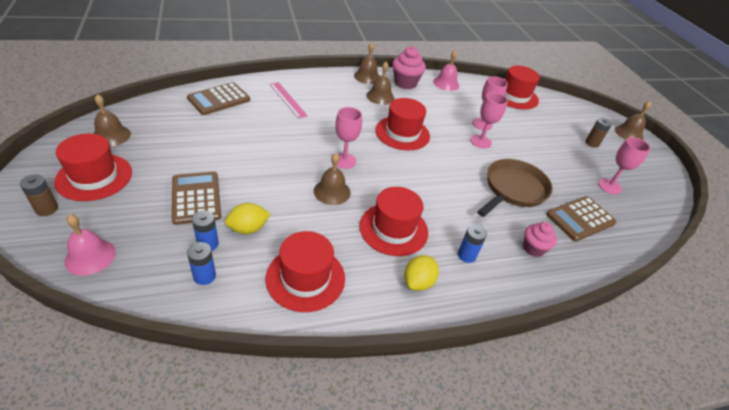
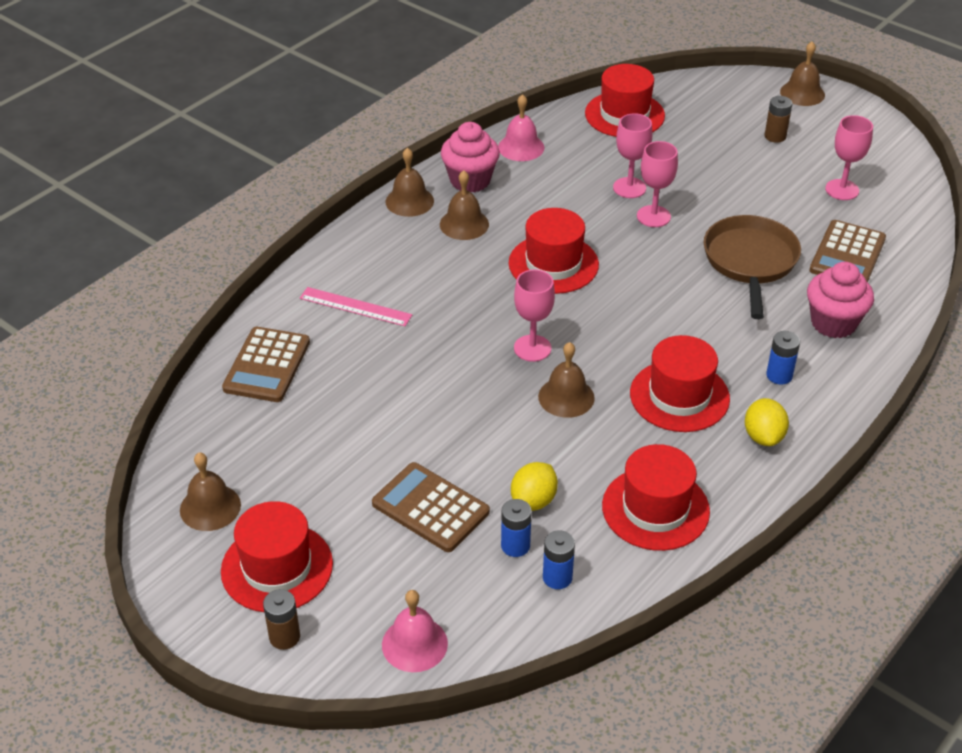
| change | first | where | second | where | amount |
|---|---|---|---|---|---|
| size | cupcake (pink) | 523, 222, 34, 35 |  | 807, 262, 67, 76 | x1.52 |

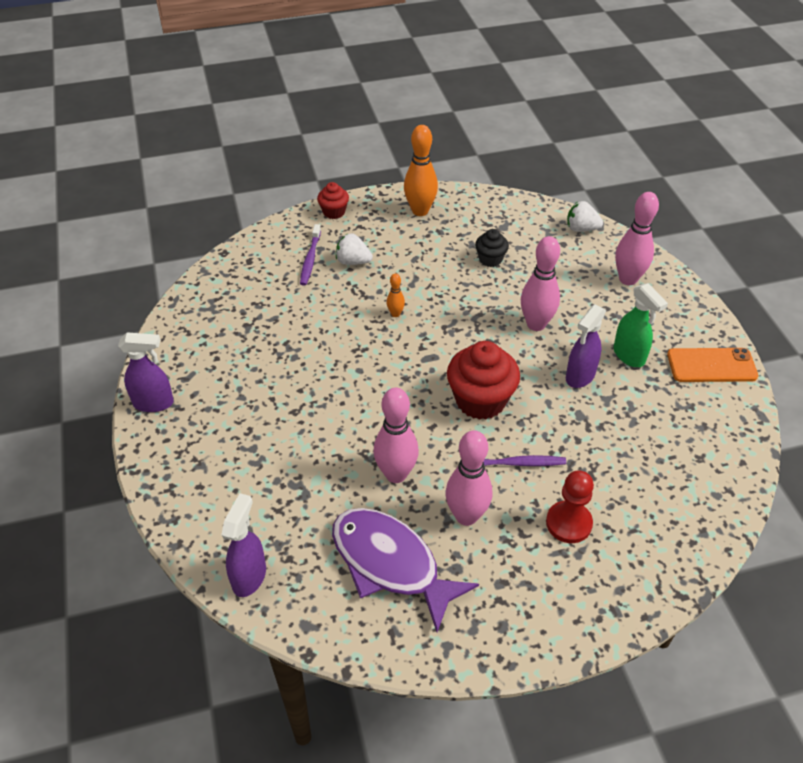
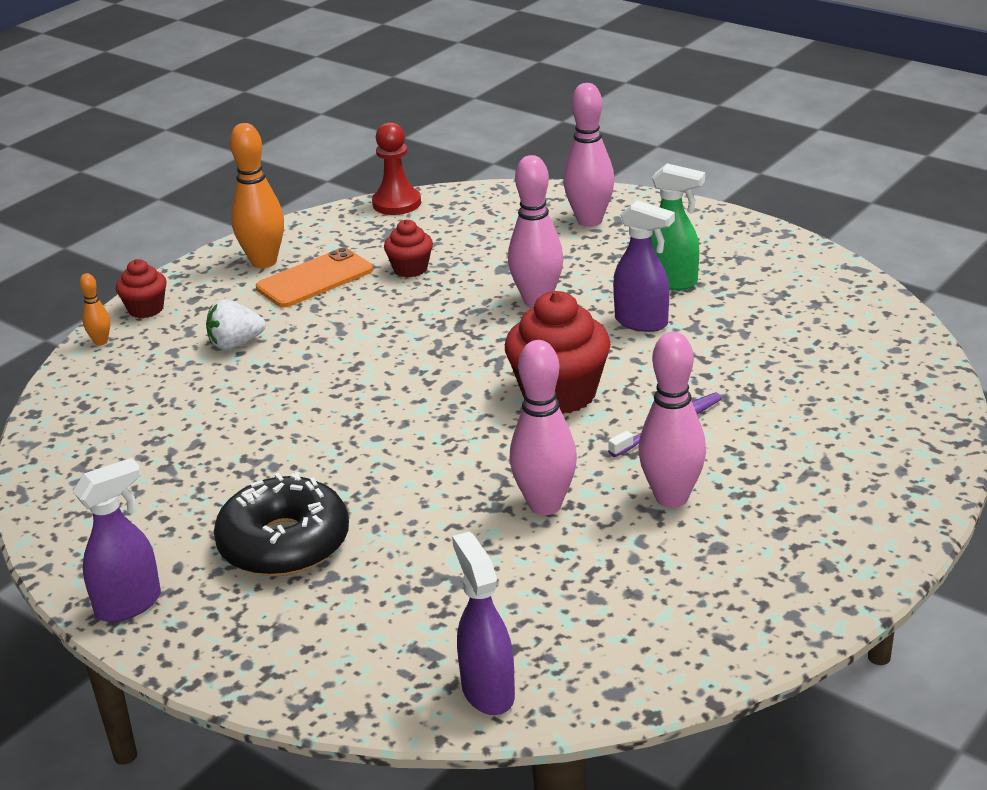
| change | first | where | second | where | amount |
|---|---|---|---|---|---|
| relocated | bowling pin (orange) | 386, 273, 19, 44 |  | 80, 273, 30, 72 |  |
| appeared |  |  | donut (black) | 214, 472, 135, 105 |  |
| relocated | phone (orange) | 667, 348, 91, 34 |  | 256, 247, 117, 61 |  |
| relocated | pawn (red) | 546, 470, 48, 73 |  | 372, 122, 49, 93 |  |
| colour | cupcake (black) | 475, 229, 34, 38 | cupcake (red) | 384, 219, 49, 58 |  |
| spun | spray bottle (purple) | 566, 304, 40, 84 |  | 613, 200, 62, 132 | 60 degrees counterclockwise |
| missing | toothbrush (purple) | 300, 224, 21, 61 |  |  |  |
| missing | fish (purple) | 332, 508, 147, 124 |  |  |  |
| missing | strawberry (white) | 567, 201, 36, 31 |  |  |  |

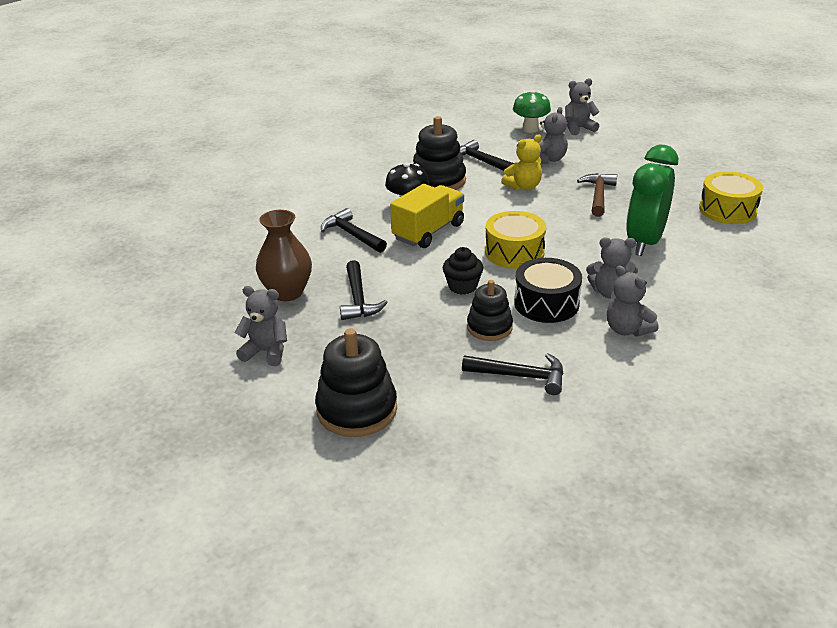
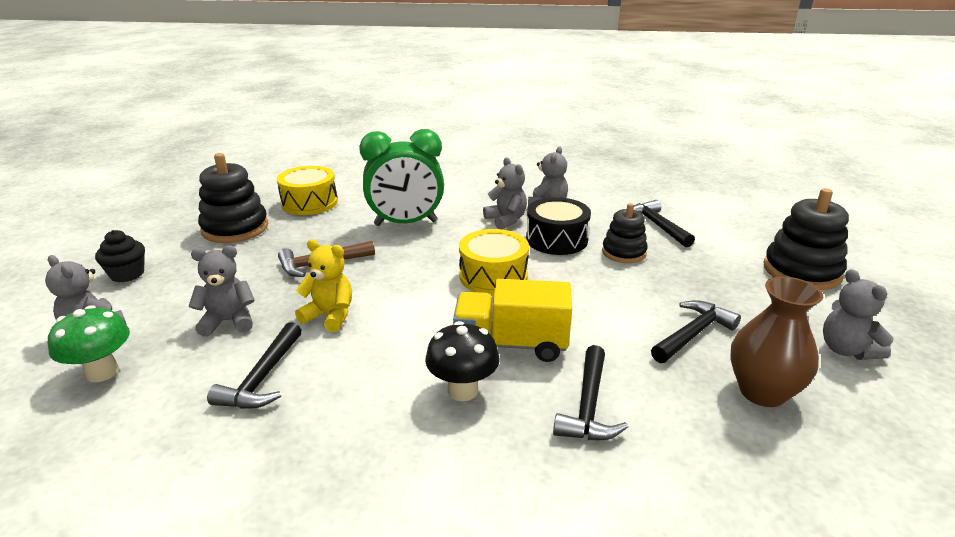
| change | first | where | second | where | amount |
|---|---|---|---|---|---|
| relocated | cupcake (black) | 443, 247, 40, 47 |  | 95, 230, 50, 52 |  |
| relocated | stacking toy (black) | 413, 116, 53, 74 |  | 198, 153, 70, 90 |  |

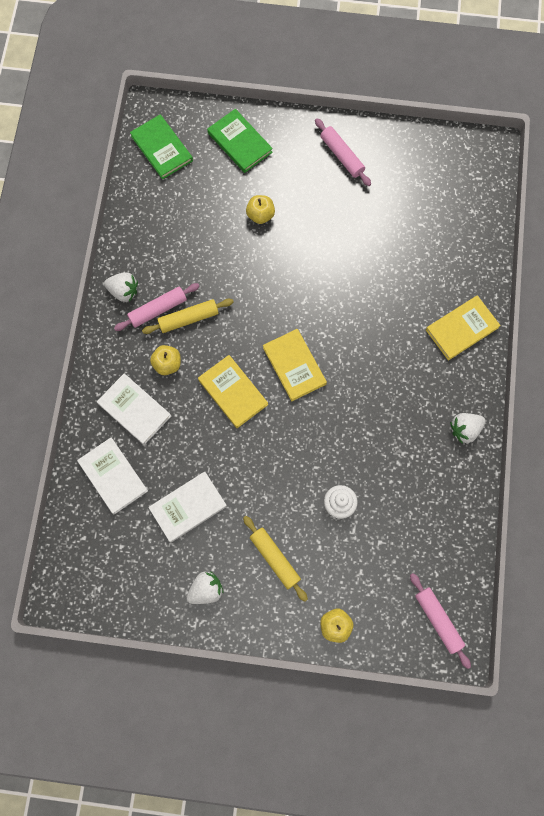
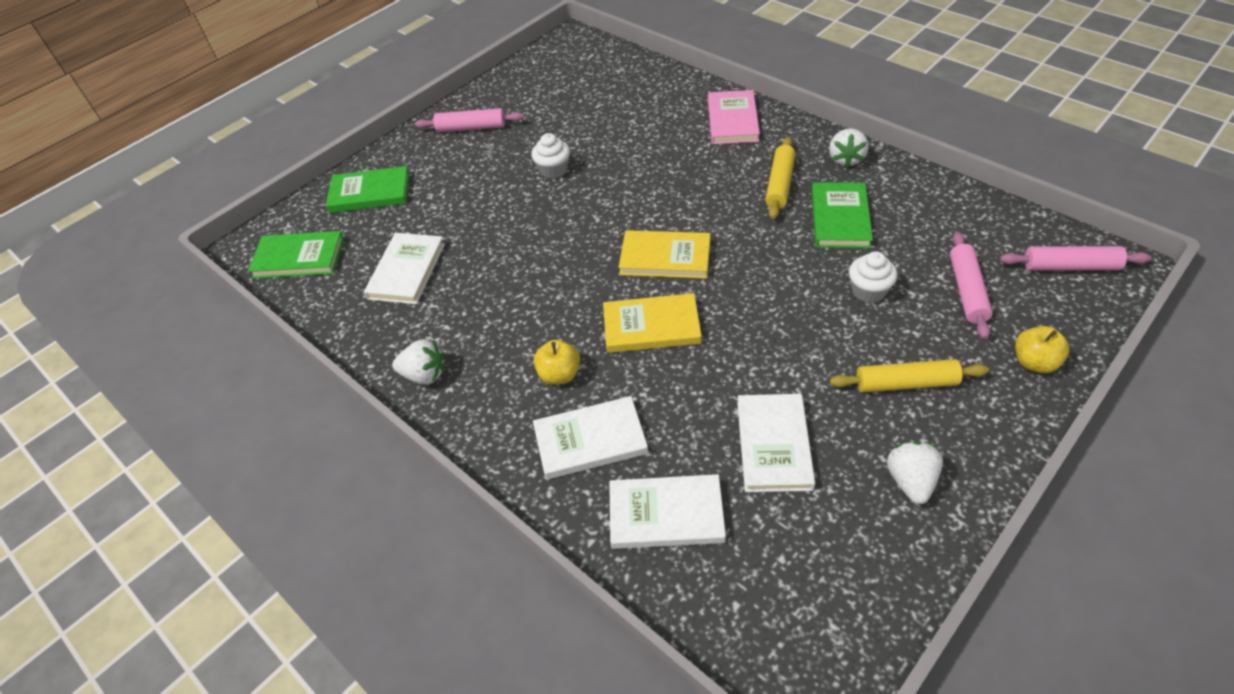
| change | first | where | second | where | amount |
|---|---|---|---|---|---|
| appeared |  |  | book (white) | 364, 233, 81, 71 |  |
| spun | strawberry (white) | 104, 272, 34, 30 |  | 392, 339, 52, 46 | 45 degrees clockwise |
| appeared |  |  | cupcake (white) | 532, 133, 38, 46 |  |
| colour | book (yellow) | 426, 295, 75, 66 | book (pink) | 708, 90, 52, 54 |  |
| relocated | rolling pin (yellow) | 142, 299, 91, 35 |  | 765, 137, 31, 82 |  |
| appeared |  |  | book (green) | 812, 182, 61, 66 |  |
| relocated | rolling pin (pink) | 114, 283, 86, 48 |  | 950, 232, 43, 107 |  |
| missing | apple (yellow) | 246, 195, 29, 29 |  |  |  |

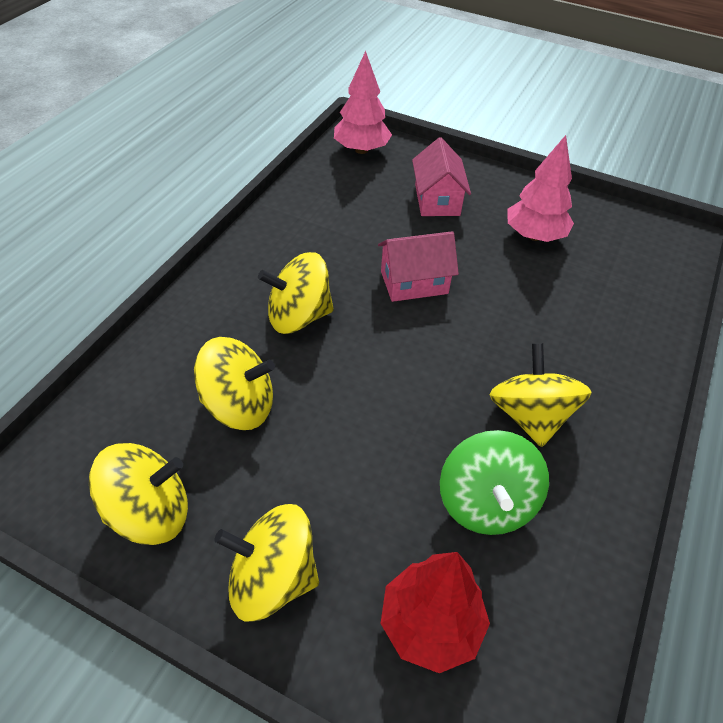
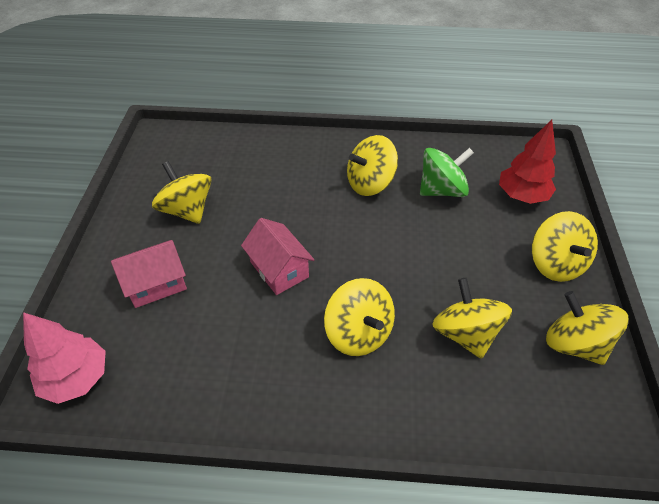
| change | first | where | second | where | amount |
|---|---|---|---|---|---|
| exchanged | tree (pink) | 507, 135, 67, 107 | spinning top (yellow) | 152, 161, 60, 63 |  |

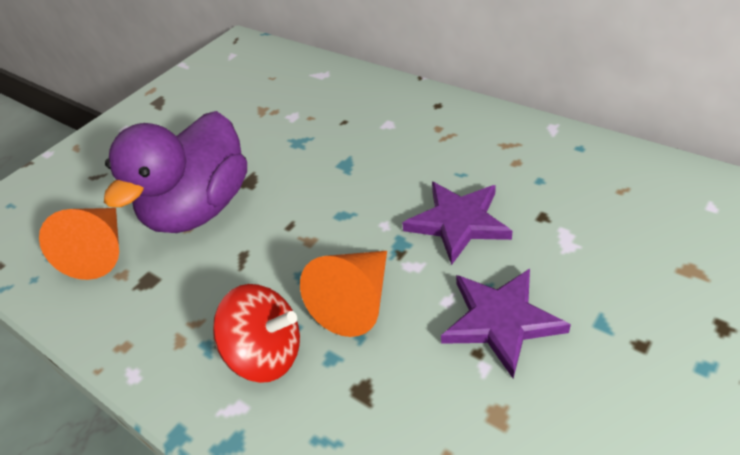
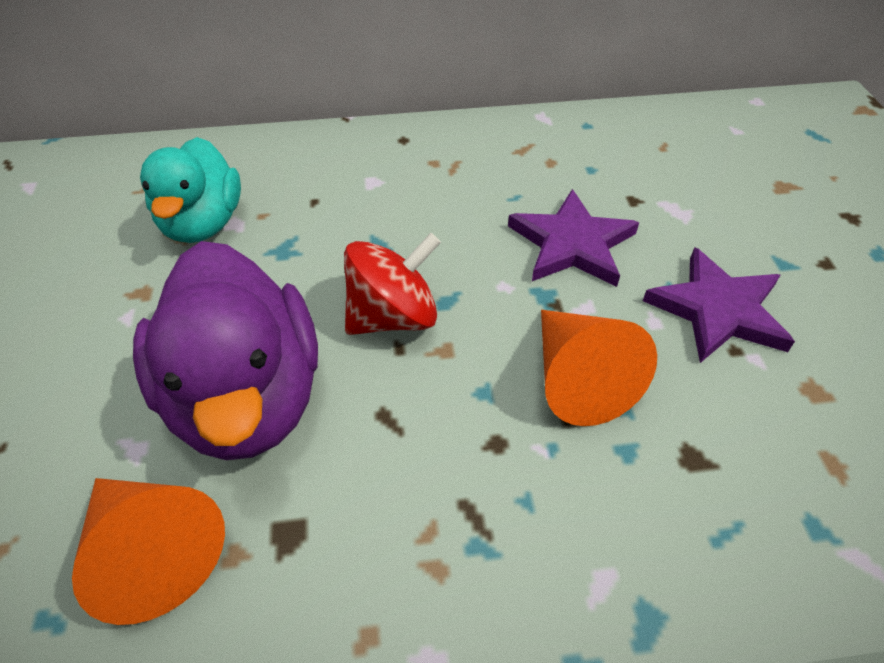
| change | first | where | second | where | amount |
|---|---|---|---|---|---|
| appeared |  |  | duck (turquoise) | 140, 137, 101, 106 |  |
| relocated | spinning top (red) | 213, 284, 87, 99 |  | 344, 233, 97, 102 |  |

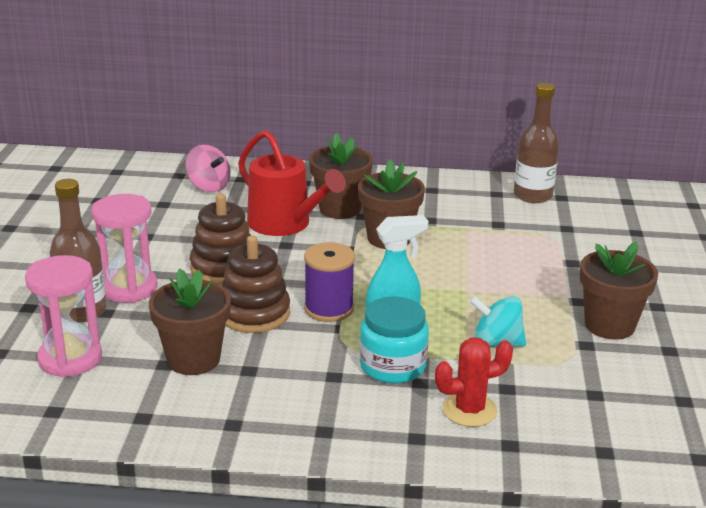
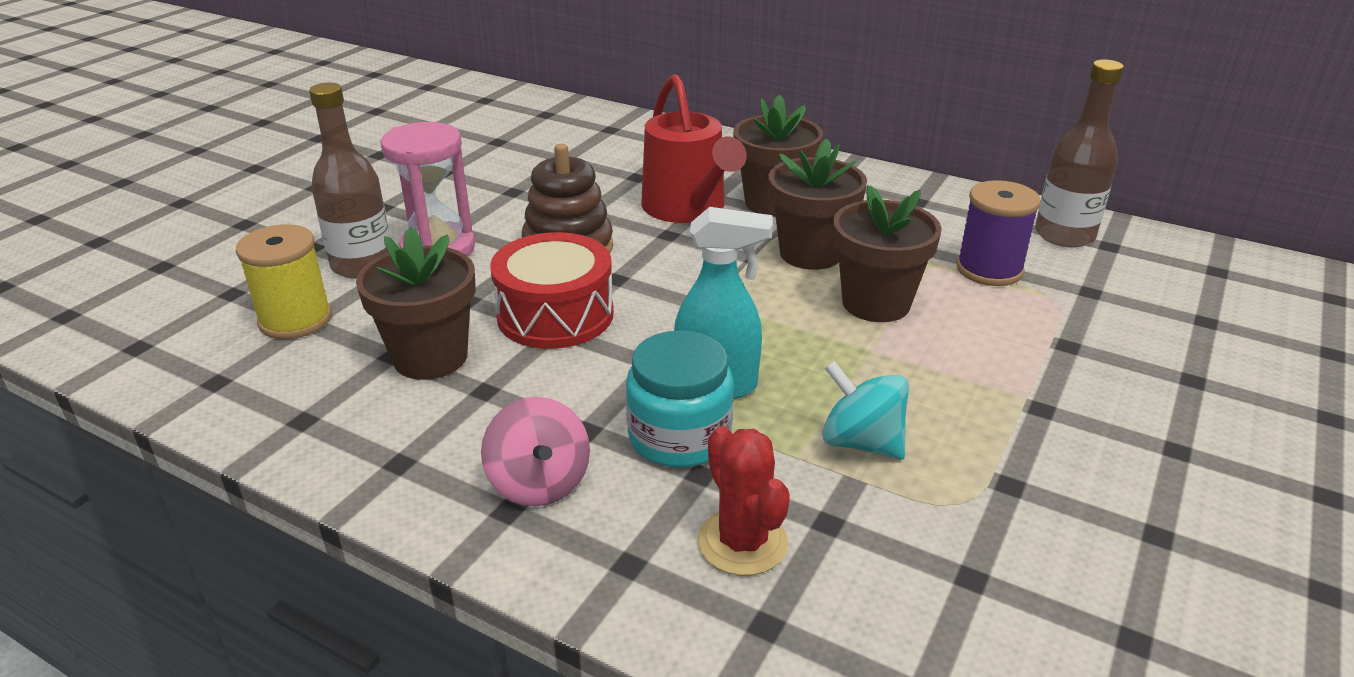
| change | first | where | second | where | amount |
|---|---|---|---|---|---|
| exchanged | hourglass (pink) | 25, 255, 77, 122 | spool (yellow) | 236, 224, 96, 115 |  |
| relocated | spinning top (pink) | 185, 145, 46, 47 |  | 481, 397, 109, 109 |  |
| exchanged | stacking toy (brown) | 222, 235, 68, 98 | drum (red) | 490, 232, 124, 117 |  |
| spun | cactus (red) | 435, 337, 78, 90 |  | 698, 426, 92, 150 | 60 degrees clockwise |
| relocated | flower pot (brown) | 580, 241, 78, 99 |  | 833, 185, 109, 137 |  |
| relocated | spool (purple) | 304, 242, 51, 80 |  | 956, 180, 85, 106 |  |

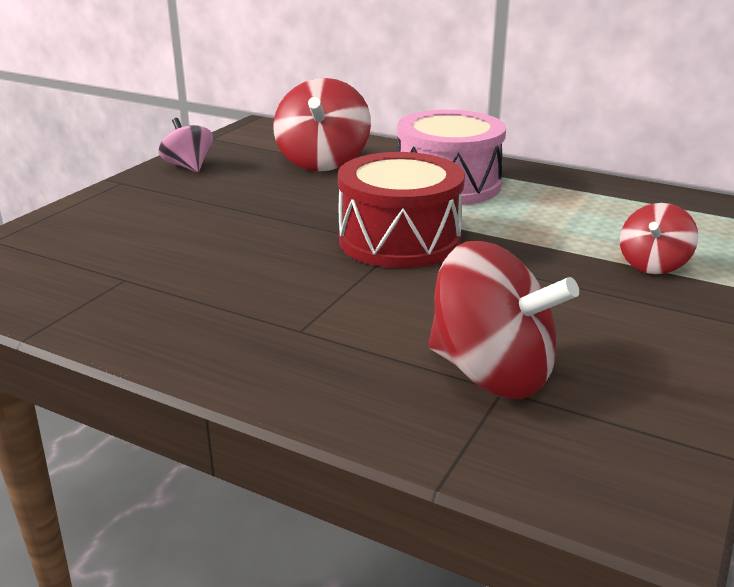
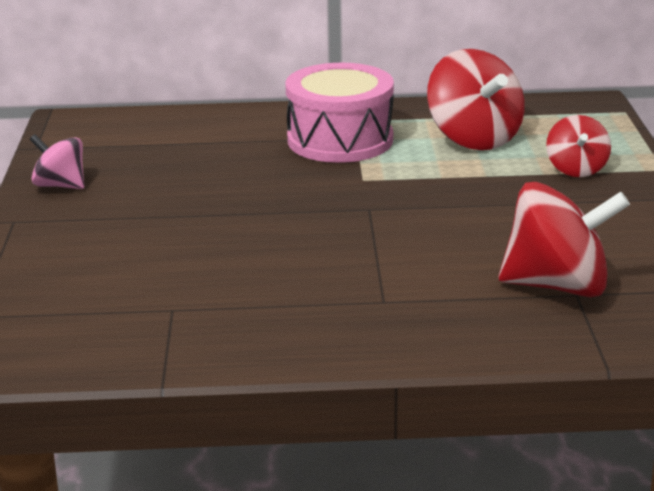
| change | first | where | second | where | amount |
|---|---|---|---|---|---|
| relocated | spinning top (red) | 273, 78, 98, 93 |  | 427, 49, 97, 101 |  |
| missing | drum (red) | 338, 152, 127, 116 |  |  |  |

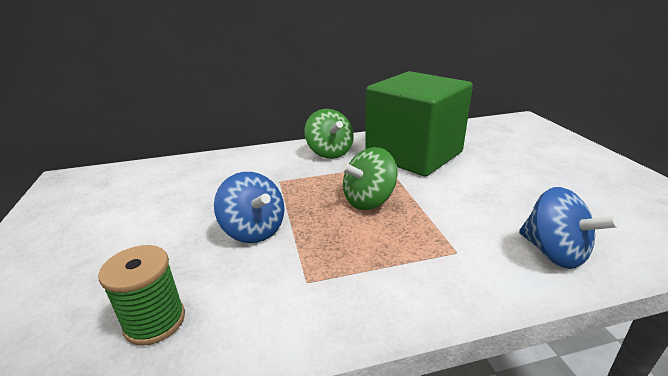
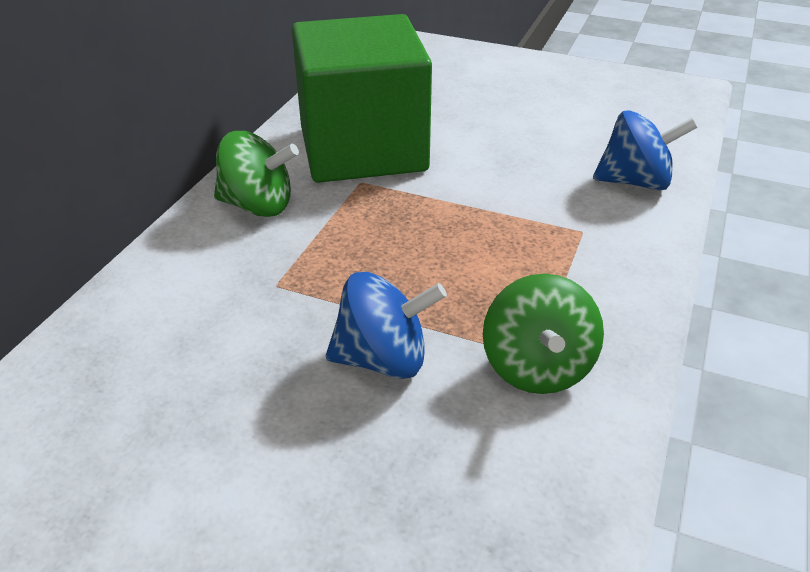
| change | first | where | second | where | amount |
|---|---|---|---|---|---|
| relocated | spinning top (green) | 340, 147, 58, 63 |  | 483, 274, 121, 120 |  |
| missing | spool (green) | 98, 245, 87, 101 |  |  |  |

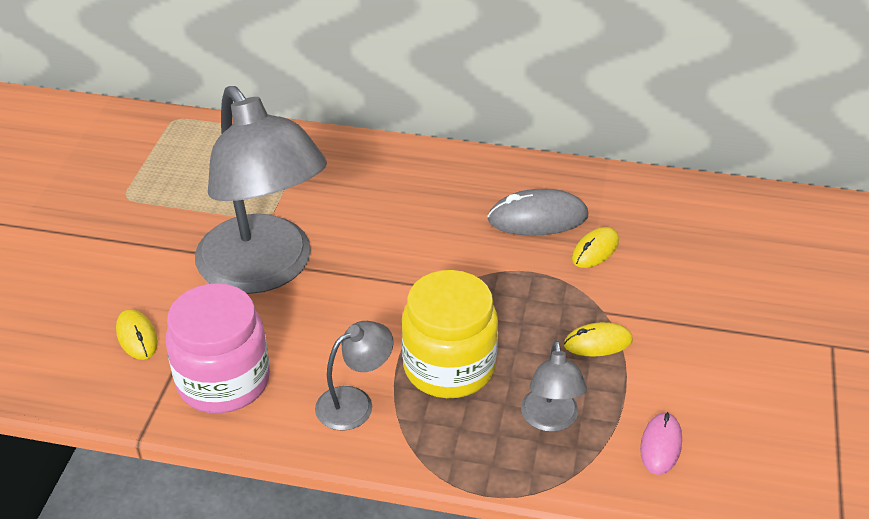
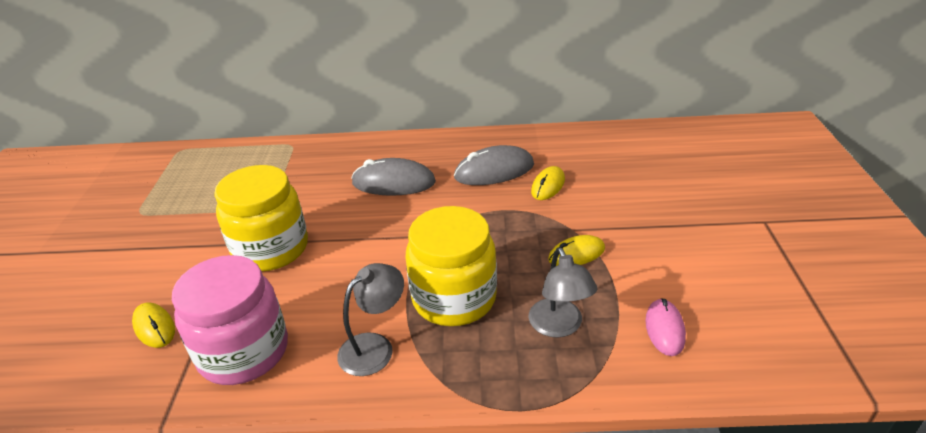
| change | first | where | second | where | amount |
|---|---|---|---|---|---|
| exchanged | lamp (grey) | 195, 86, 132, 208 | jar (yellow) | 214, 165, 94, 106 |  |
| appeared |  |  | mouse (grey) | 351, 158, 85, 38 |  |

